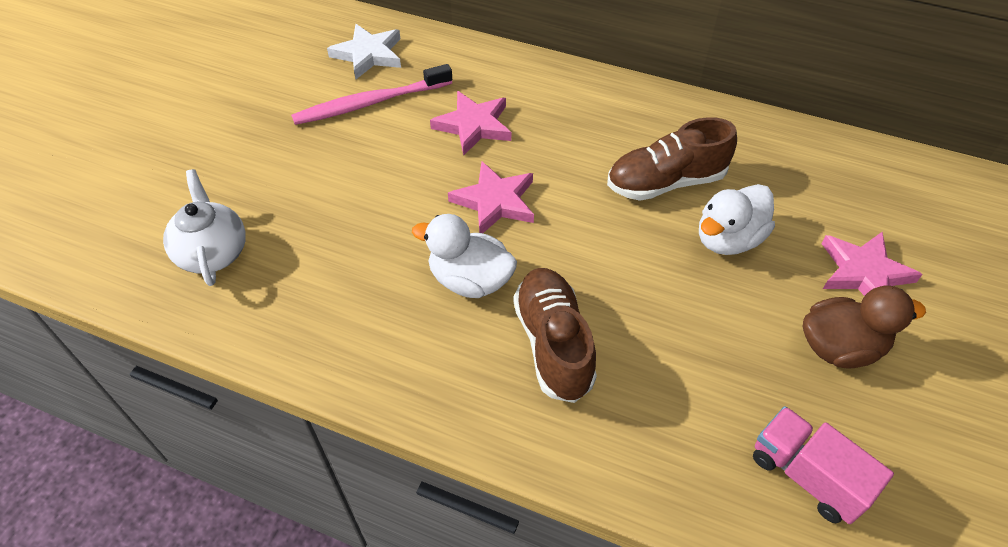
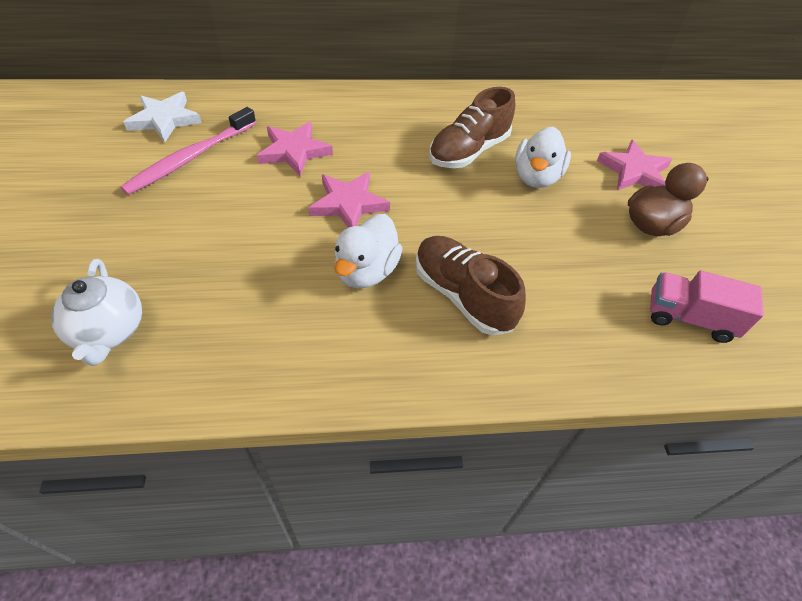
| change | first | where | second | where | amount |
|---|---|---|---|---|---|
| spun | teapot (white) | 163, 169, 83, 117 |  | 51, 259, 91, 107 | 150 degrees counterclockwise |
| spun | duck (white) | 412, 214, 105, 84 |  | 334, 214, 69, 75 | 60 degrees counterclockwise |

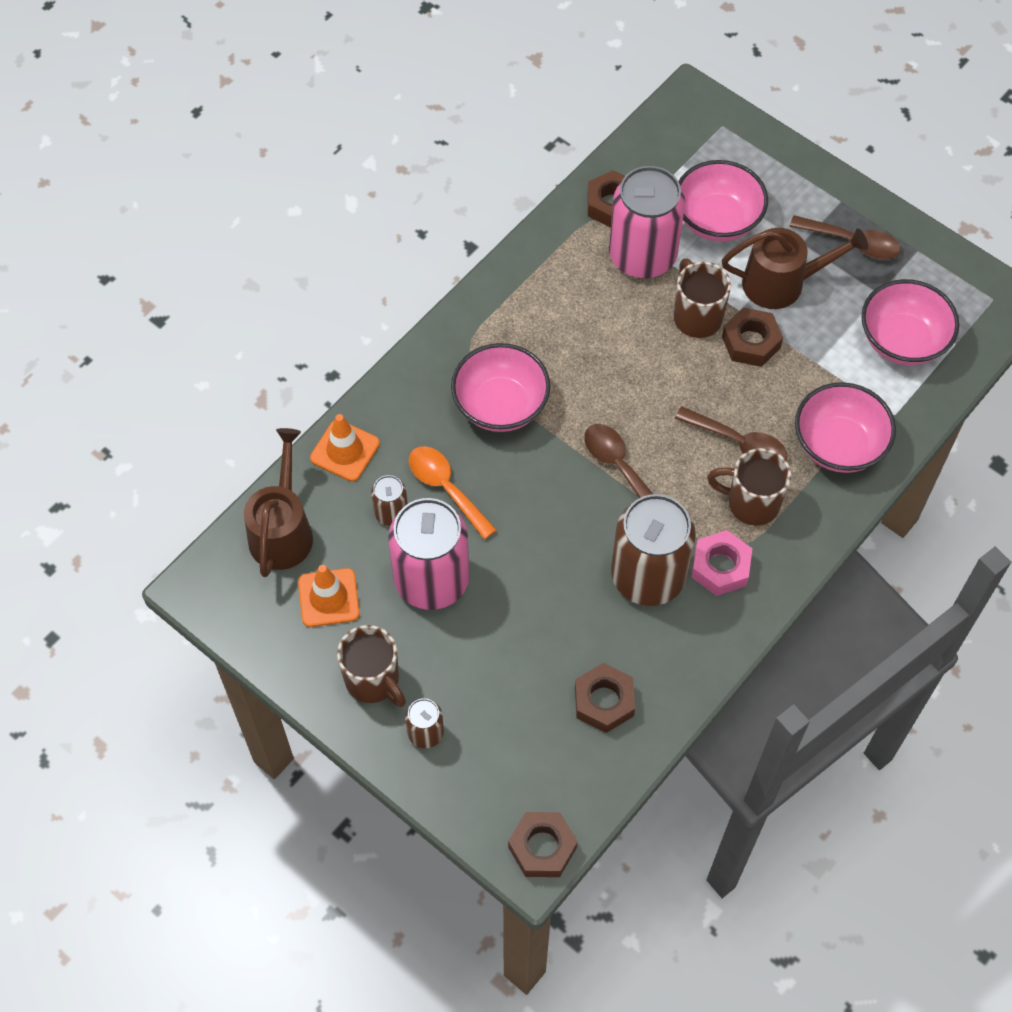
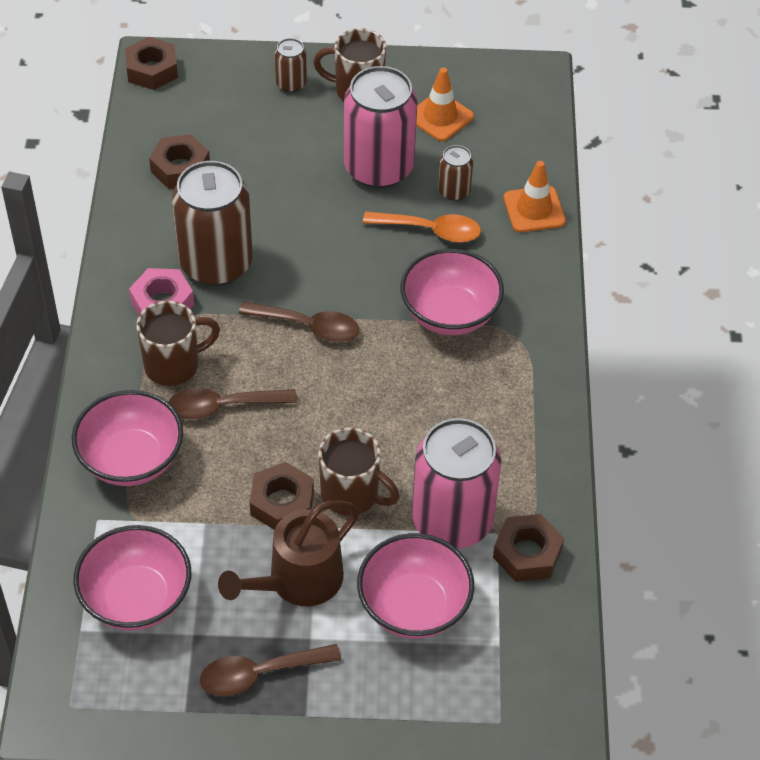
| change | first | where | second | where | amount |
|---|---|---|---|---|---|
| missing | watering can (brown) | 244, 428, 69, 149 |  |  |  |

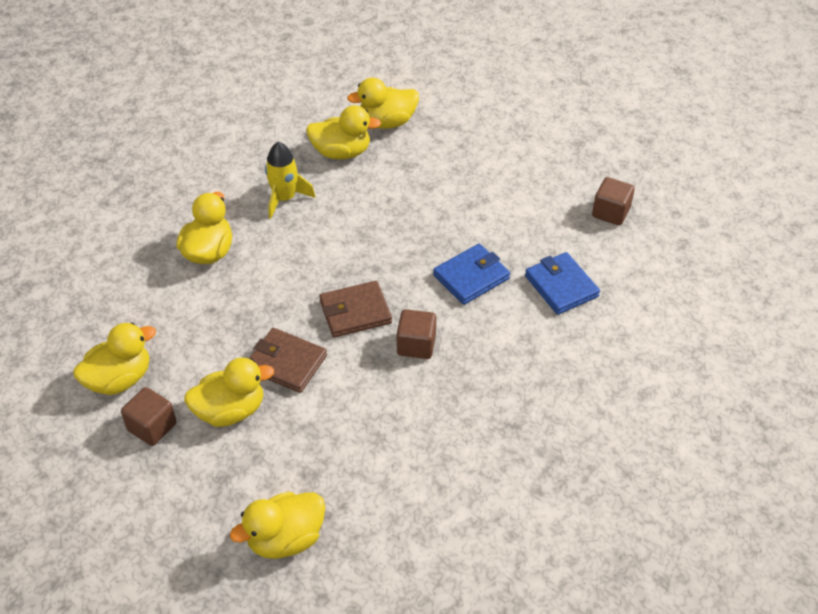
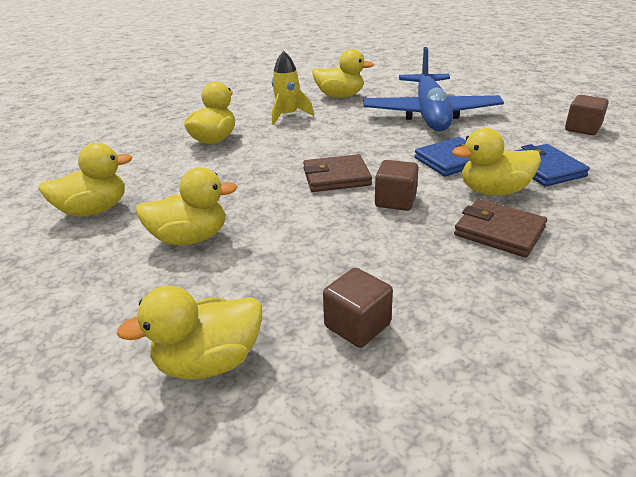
| change | first | where | second | where | amount |
|---|---|---|---|---|---|
| relocated | cube (brown) | 121, 387, 55, 59 |  | 323, 268, 70, 80 |  |
| appeared |  |  | plane (blue) | 363, 47, 141, 85 |  |
| relocated | duck (yellow) | 347, 78, 72, 51 |  | 452, 128, 89, 68 |  |
| relocated | wallet (brown) | 249, 328, 78, 65 |  | 454, 199, 93, 58 |  |

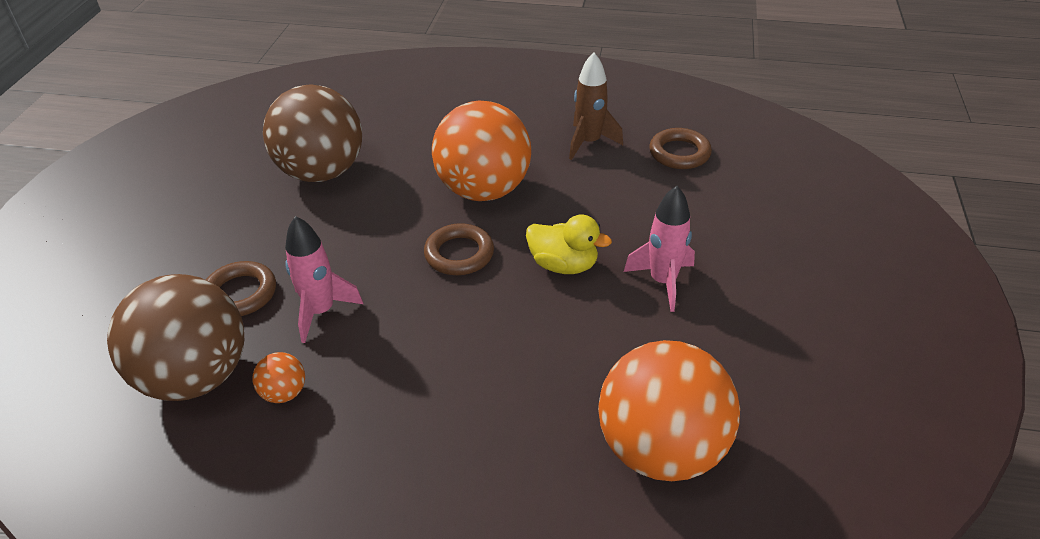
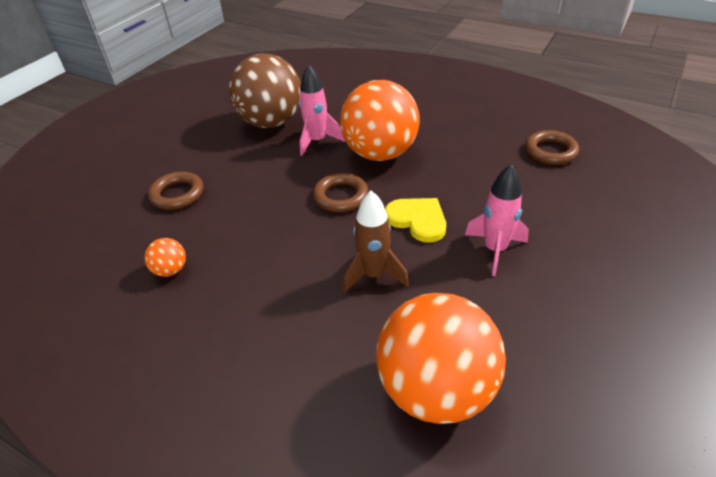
| change | first | where | second | where | amount |
|---|---|---|---|---|---|
| relocated | rocket (pink) | 285, 216, 78, 127 |  | 299, 65, 46, 91 |  |
| relocated | rocket (brown) | 569, 52, 54, 108 |  | 343, 191, 66, 102 |  |
| exchanged | duck (yellow) | 526, 214, 86, 60 | heart (yellow) | 385, 198, 61, 45 |  |
| missing | ball (brown) | 107, 274, 137, 127 |  |  |  |

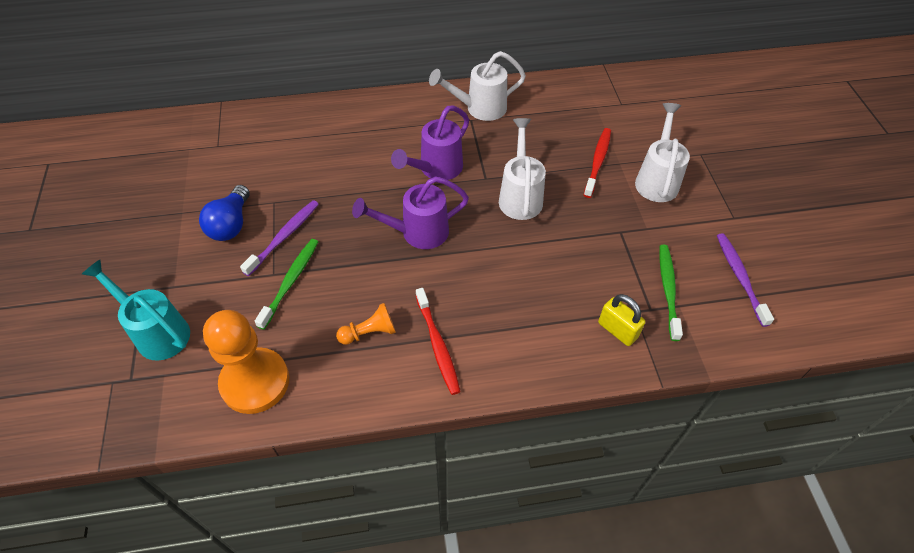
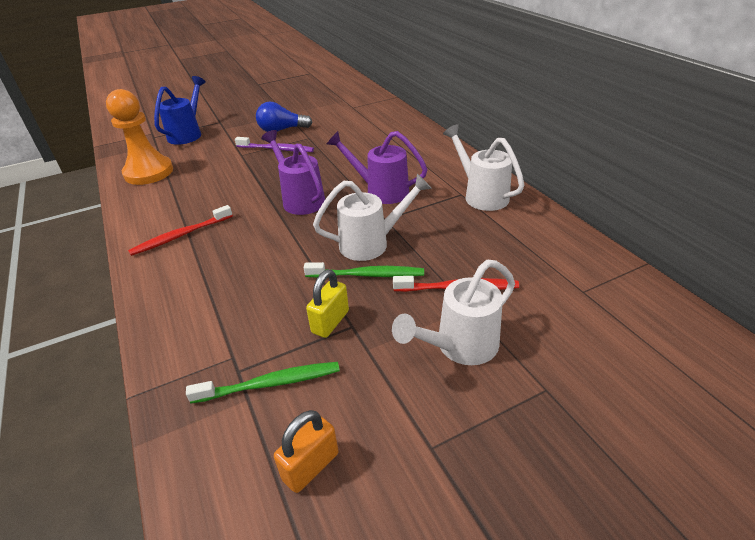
| change | first | where | second | where | amount |
|---|---|---|---|---|---|
| colour | watering can (turquoise) | 82, 260, 108, 101 | watering can (blue) | 154, 76, 52, 69 |  |
| exchanged | toothbrush (purple) | 717, 233, 57, 94 | padlock (orange) | 274, 410, 64, 83 |  |
| relocated | toothbrush (green) | 255, 239, 63, 91 |  | 304, 262, 120, 16 |  |
| relocated | padlock (yellow) | 598, 294, 47, 52 |  | 306, 269, 43, 69 |  |
| spun | watering can (white) | 635, 103, 55, 99 |  | 392, 260, 123, 105 | 150 degrees clockwise |
| missing | pawn (orange) | 336, 303, 60, 42 |  |  |  |

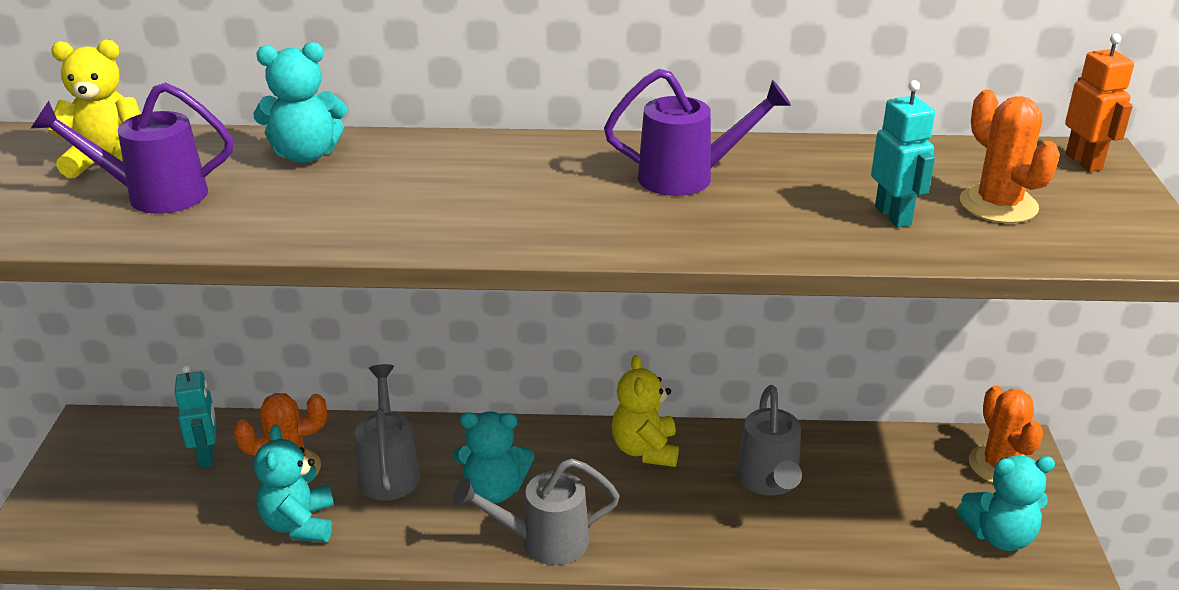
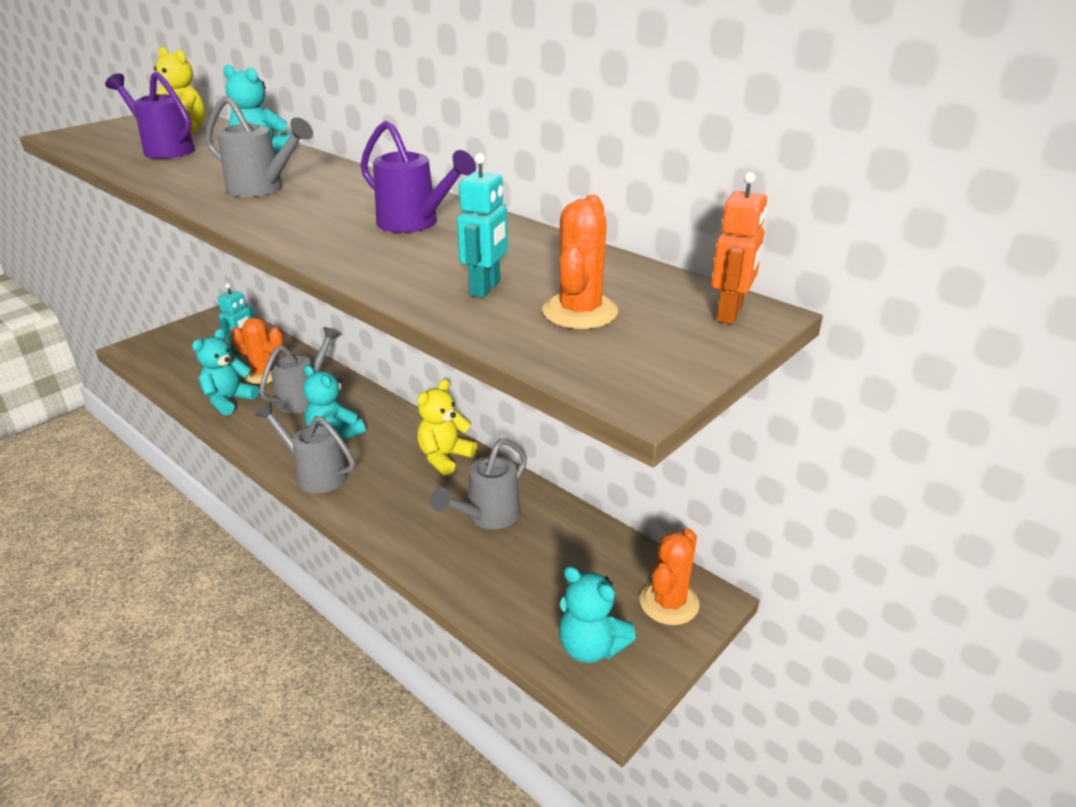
| change | first | where | second | where | amount |
|---|---|---|---|---|---|
| appeared |  |  | watering can (grey) | 205, 96, 108, 101 |  |

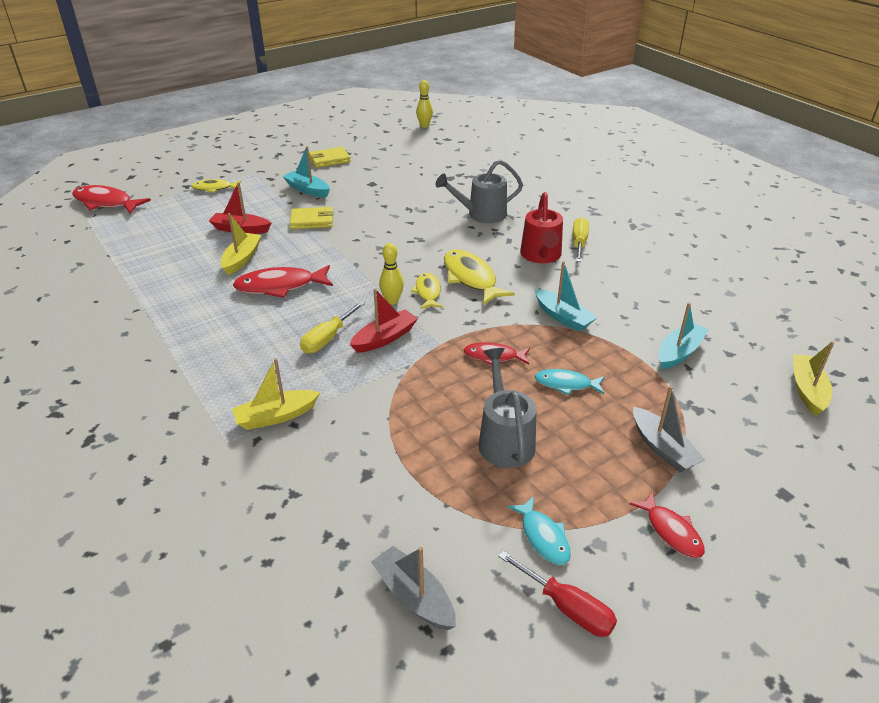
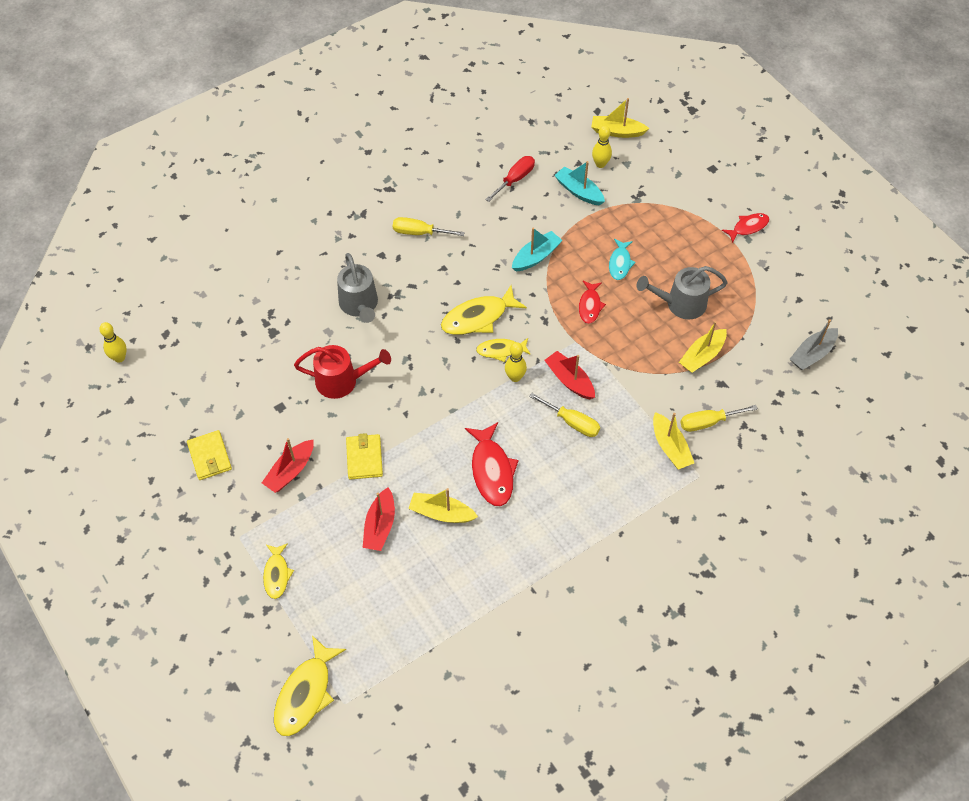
| change | first | where | second | where | amount |
|---|---|---|---|---|---|
| colour | boat (turquoise) | 283, 146, 47, 52 | boat (red) | 262, 438, 52, 55 |  |
| colour | fish (red) | 72, 185, 79, 29 | fish (yellow) | 274, 635, 72, 101 |  |
| relocated | watering can (red) | 520, 192, 43, 71 |  | 294, 345, 97, 54 |  |
| relocated | screwdriver (red) | 498, 551, 119, 86 |  | 485, 156, 50, 46 |  |
| appeared |  |  | bowling pin (yellow) | 592, 125, 20, 43 |  |
| appeared |  |  | boat (yellow) | 679, 321, 48, 52 |  |
| appeared |  |  | screwdriver (yellow) | 680, 405, 78, 27 |  |
| missing | fish (turquoise) | 507, 496, 64, 69 |  |  |  |
| missing | boat (grey) | 633, 386, 72, 86 |  |  |  |

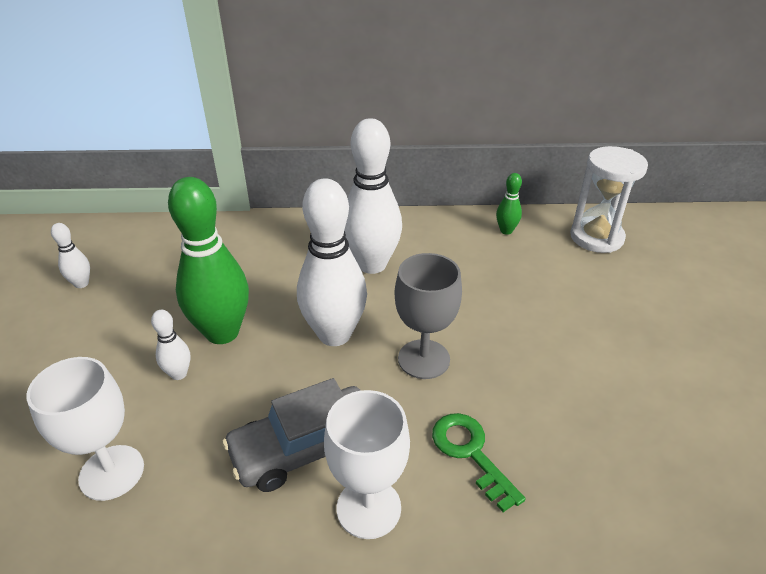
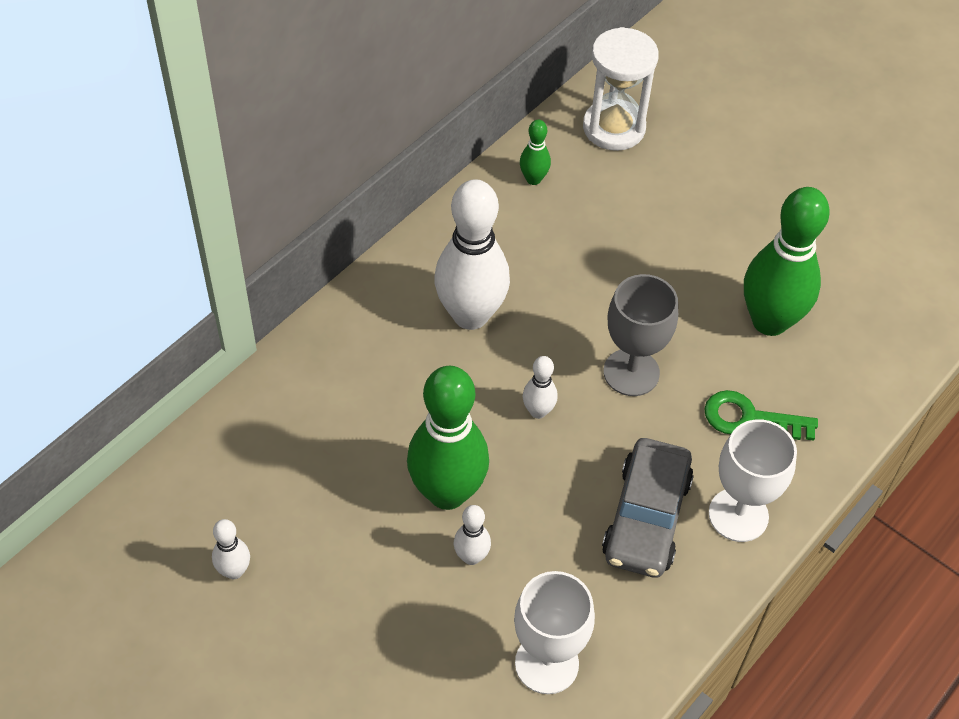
| change | first | where | second | where | amount |
|---|---|---|---|---|---|
| size | bowling pin (white) | 297, 178, 70, 168 |  | 523, 356, 35, 63 | x0.45 |
| appeared |  |  | bowling pin (green) | 744, 187, 86, 149 |  |

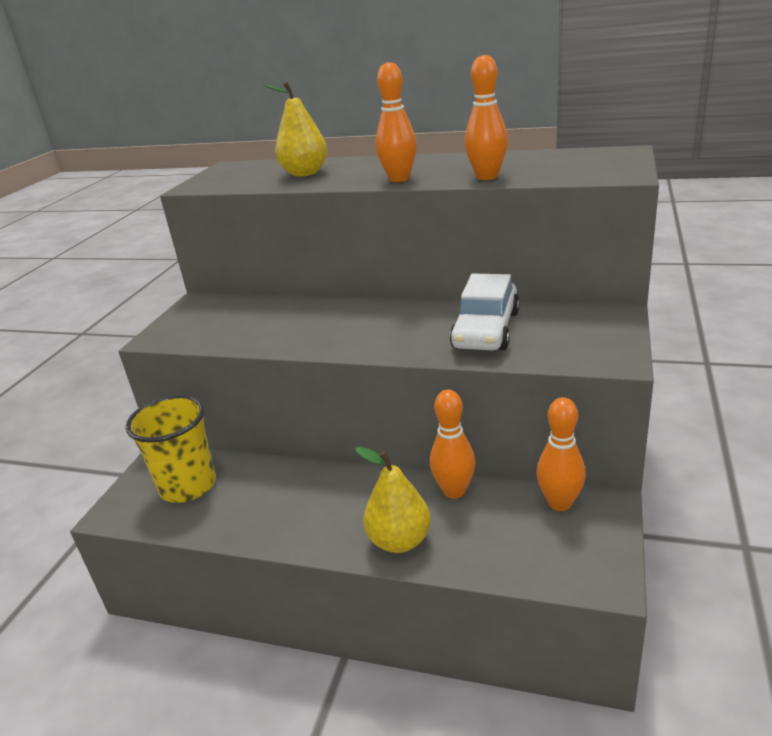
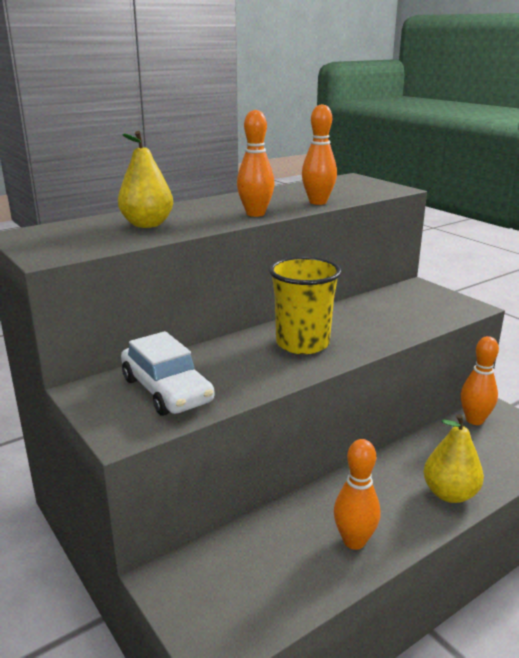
| change | first | where | second | where | amount |
|---|---|---|---|---|---|
| relocated | car (white) | 450, 274, 70, 76 |  | 121, 331, 94, 85 |  |
| relocated | cup (yellow) | 125, 395, 91, 108 |  | 269, 257, 72, 97 |  |
| relocated | bowling pin (orange) | 430, 390, 45, 109 |  | 334, 439, 46, 111 |  |

